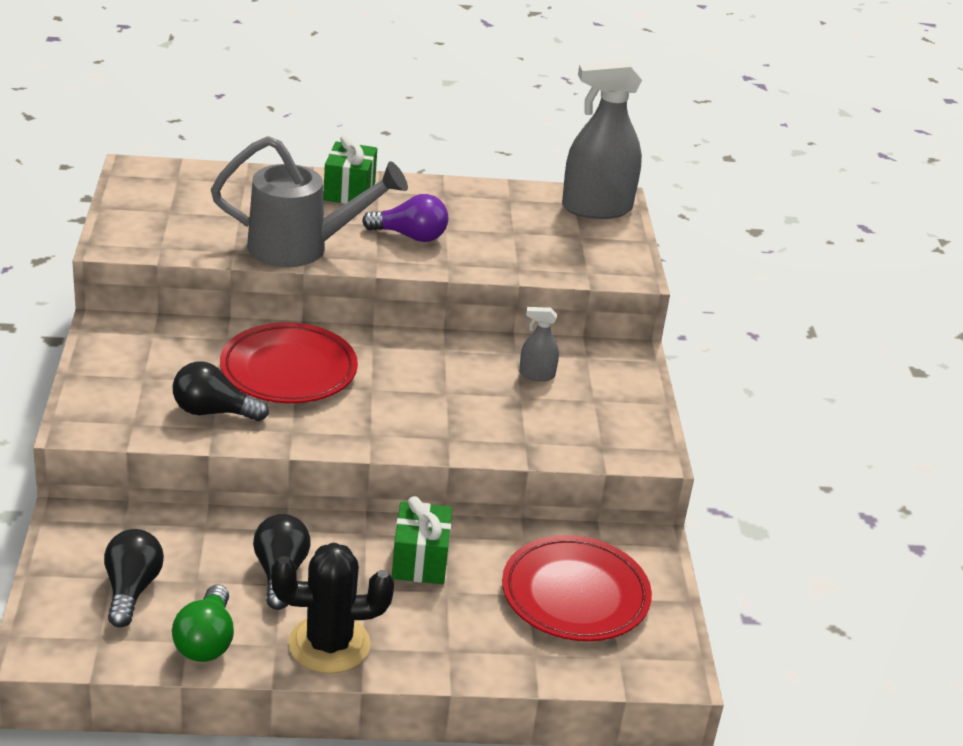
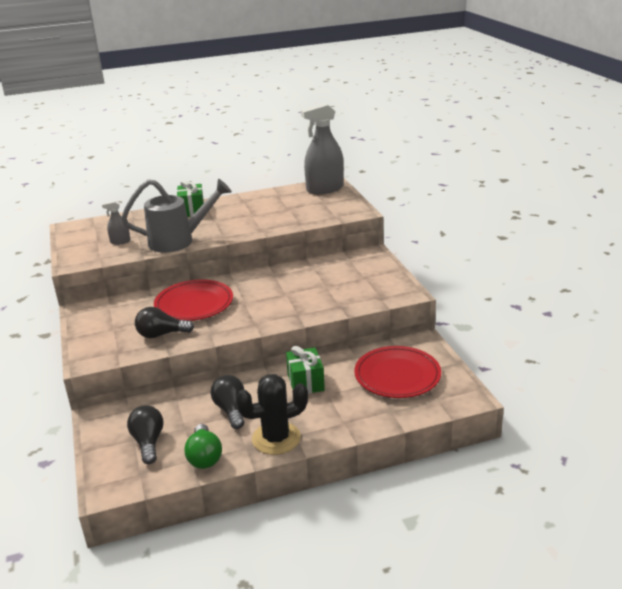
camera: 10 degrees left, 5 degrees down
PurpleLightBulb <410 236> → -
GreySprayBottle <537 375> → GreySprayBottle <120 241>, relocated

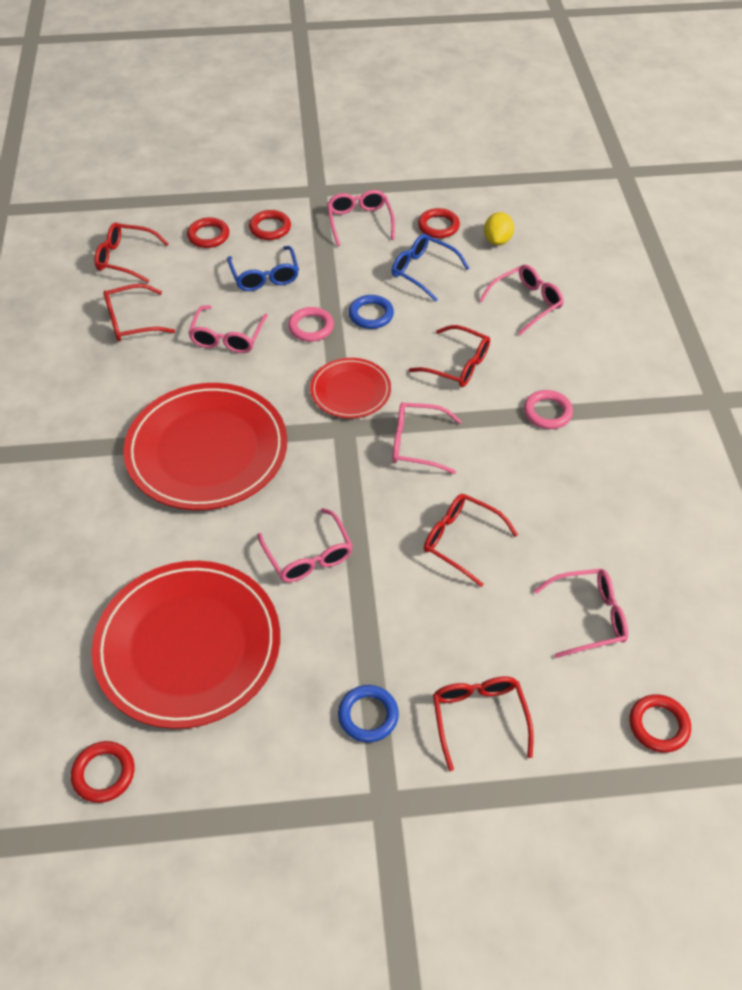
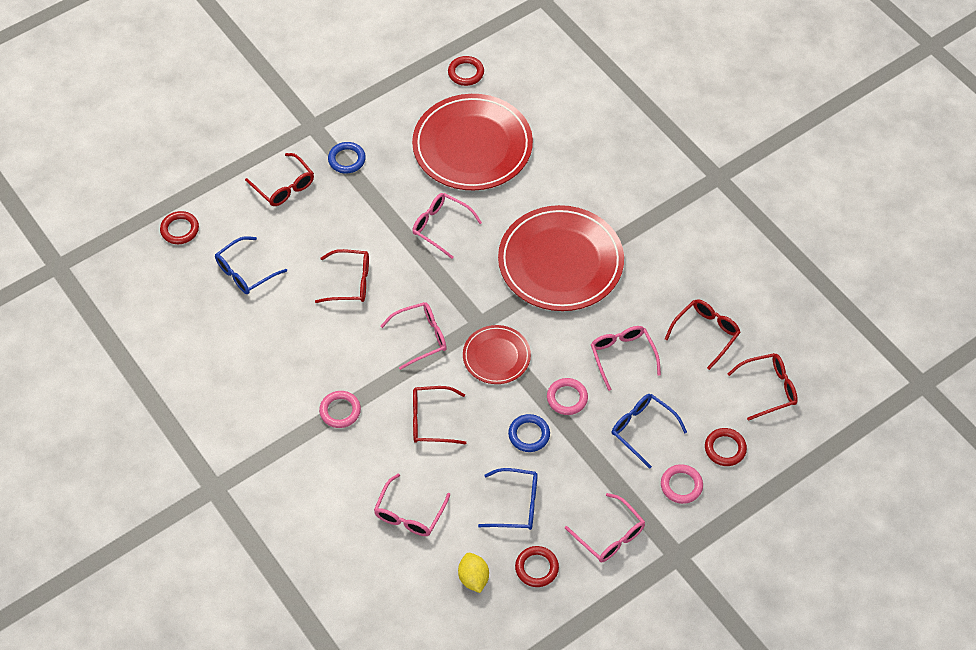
camera: 150 degrees right, 5 degrees up
RedRing <270 228> → PinkRing <681 485>
PinkGlasses <588 617> → BlueGlasses <245 272>

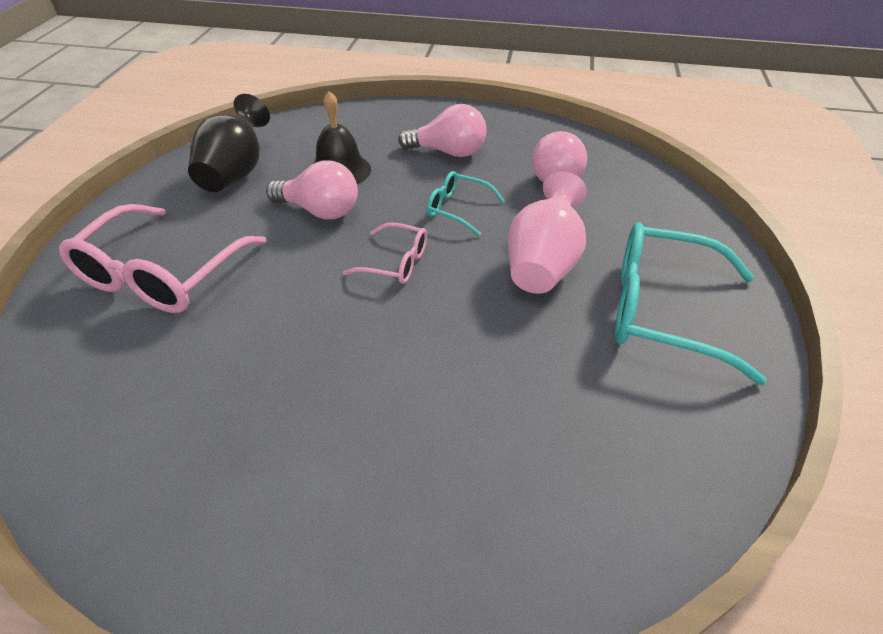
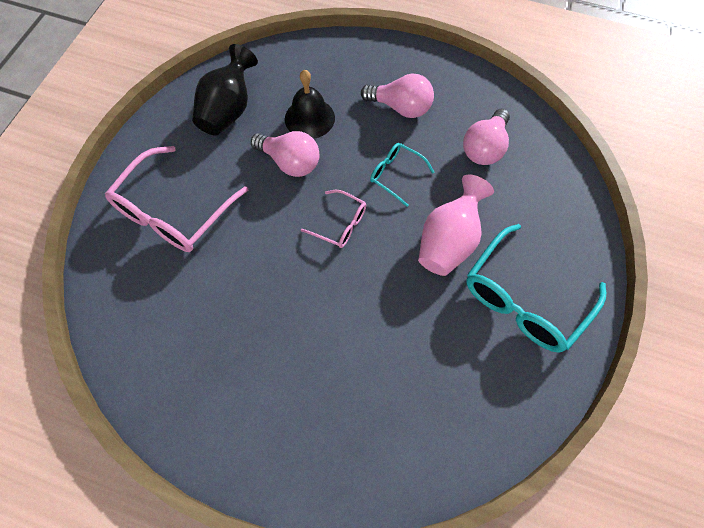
camera: 10 degrees right, 20 degrees up
TurquoiseGlasses <662 311> → TurquoiseGlasses <524 299>, 75 degrees counterclockwise

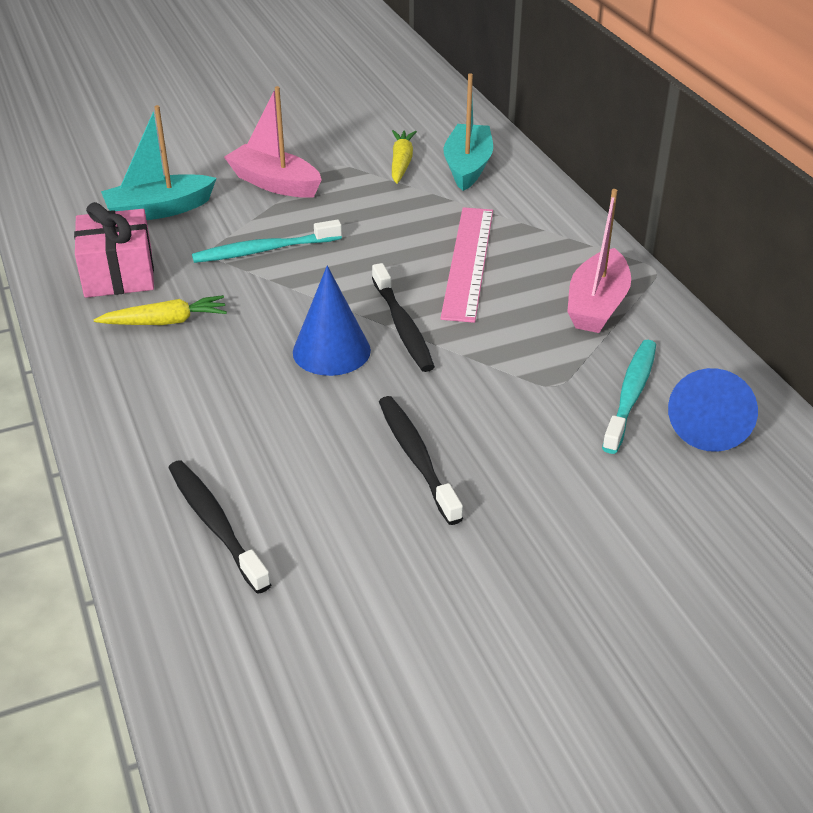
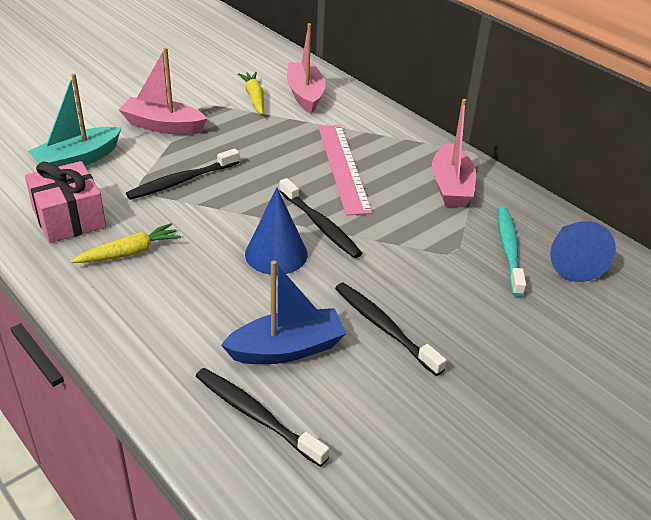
camera: 20 degrees left, 0 degrees up
- → BlueBoat <287 349>
TurquoiseToothbrush <264 250> → BlackToothbrush <182 181>
TurquoiseBoat <468 167> → PinkBoat <305 95>

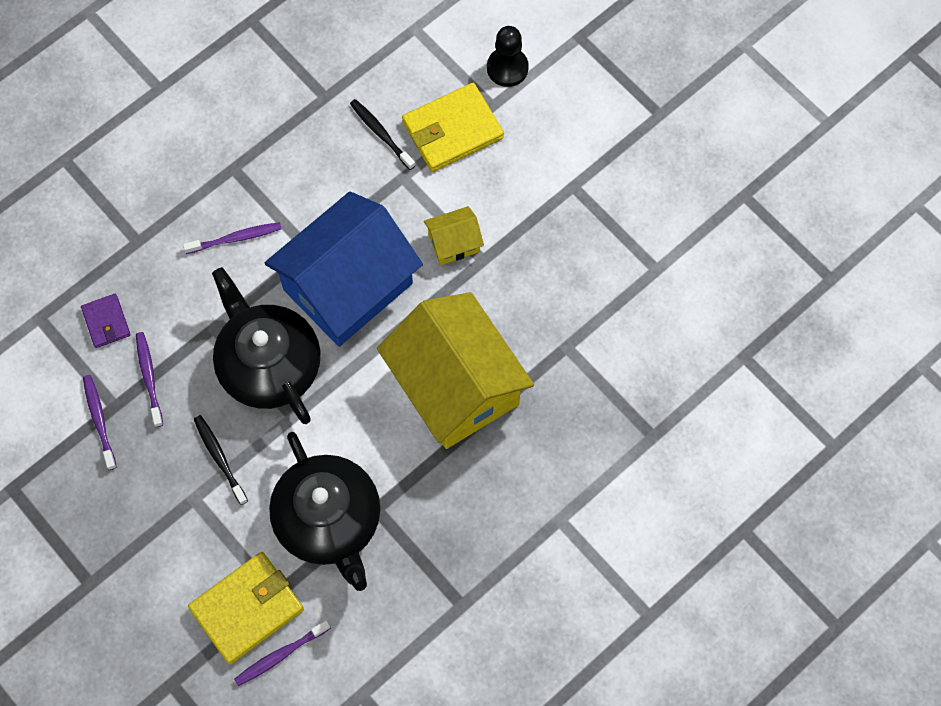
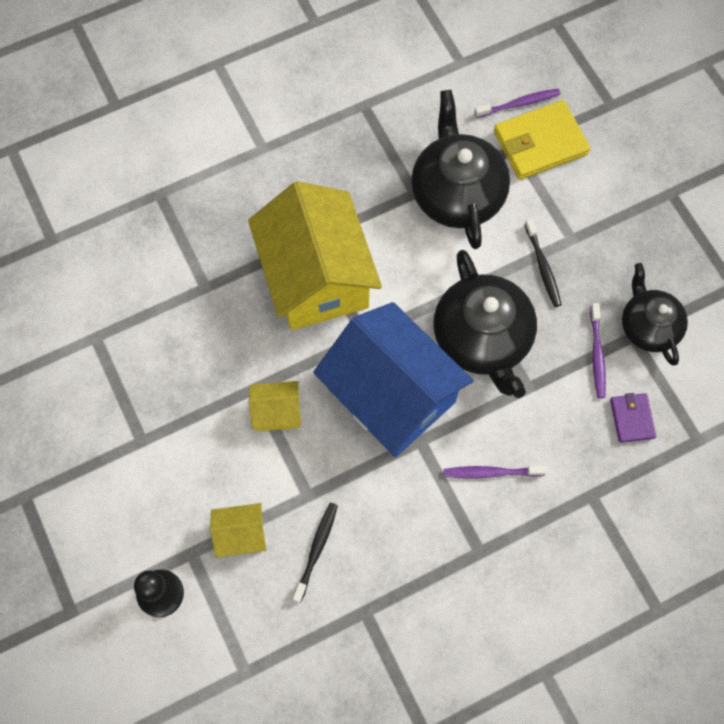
camera: 165 degrees left, 0 degrees up
PurpleToothbrush <99 421> → BlackTeapot <648 326>
YellowWallet <452 130> → YellowHouse <241 534>
BlueHouse <348 286> → BlueHouse <391 395>, 75 degrees clockwise
BlackToothbrush <381 134> → BlackToothbrush <316 550>, 135 degrees counterclockwise

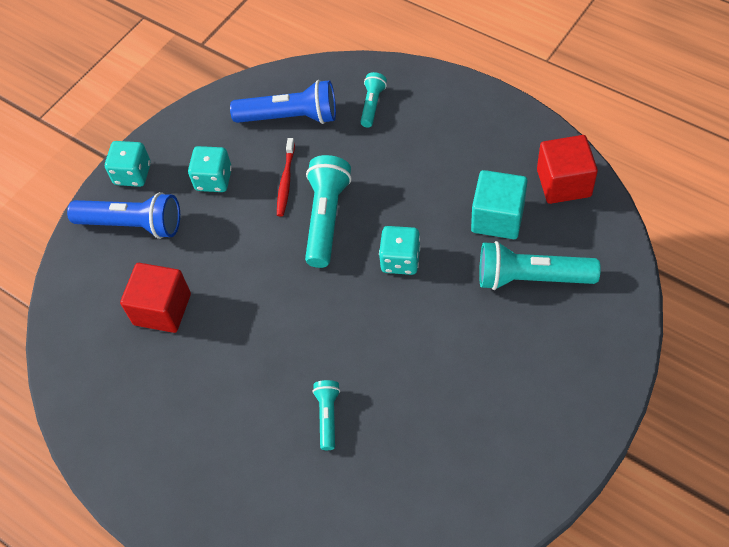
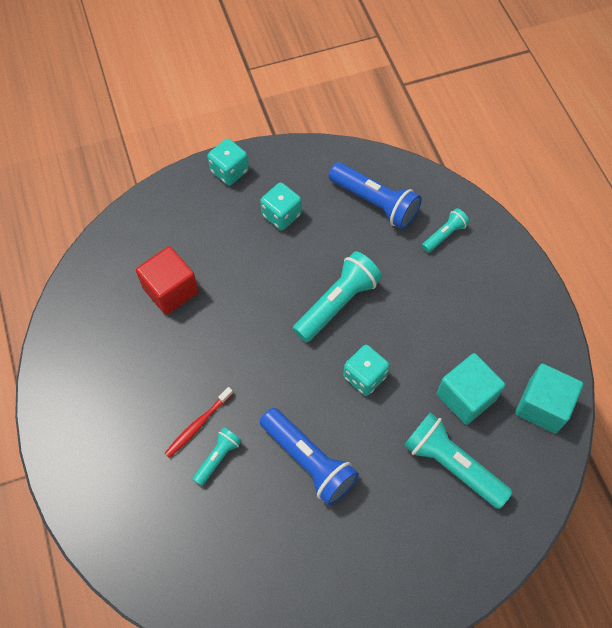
camera: 30 degrees right, 5 degrees up
BlueFlashlight <132 225> → BlueFlashlight <308 461>, relocated
RedToothbrush <286 181> → RedToothbrush <197 425>, relocated
RedCube <563 183> → TurquoiseCube <542 406>

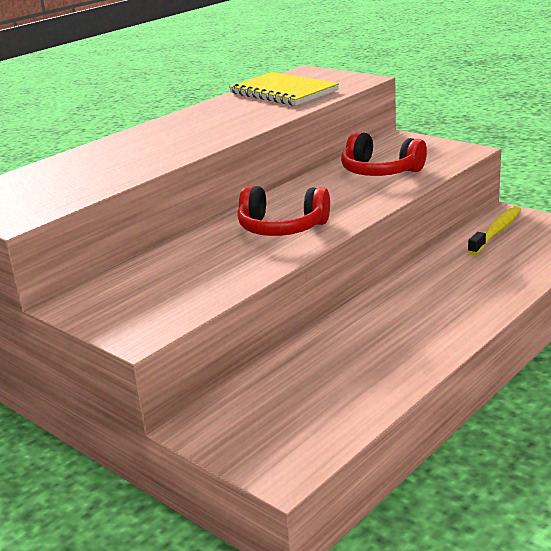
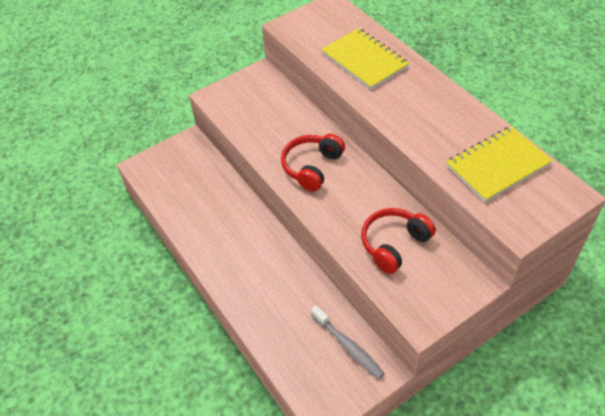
camera: 105 degrees right, 25 degrees up
- → YellowNotebook <364 60>
YellowToothbrush <496 231> → GreyToothbrush <348 346>

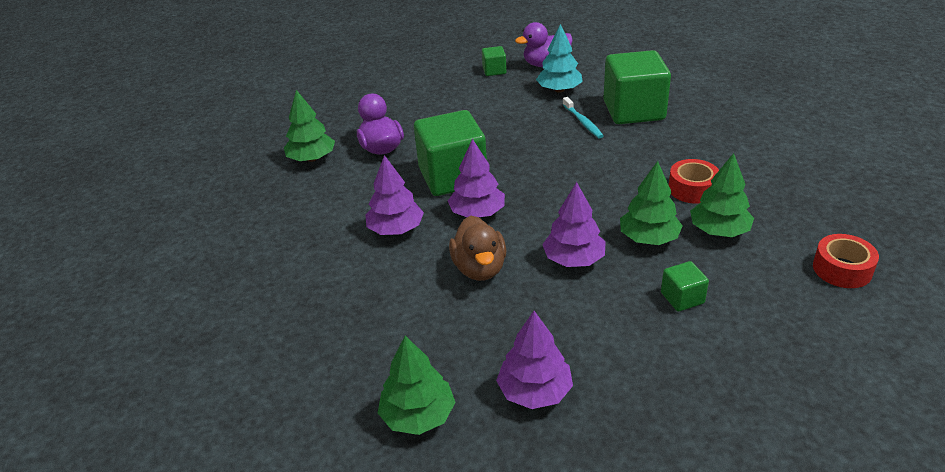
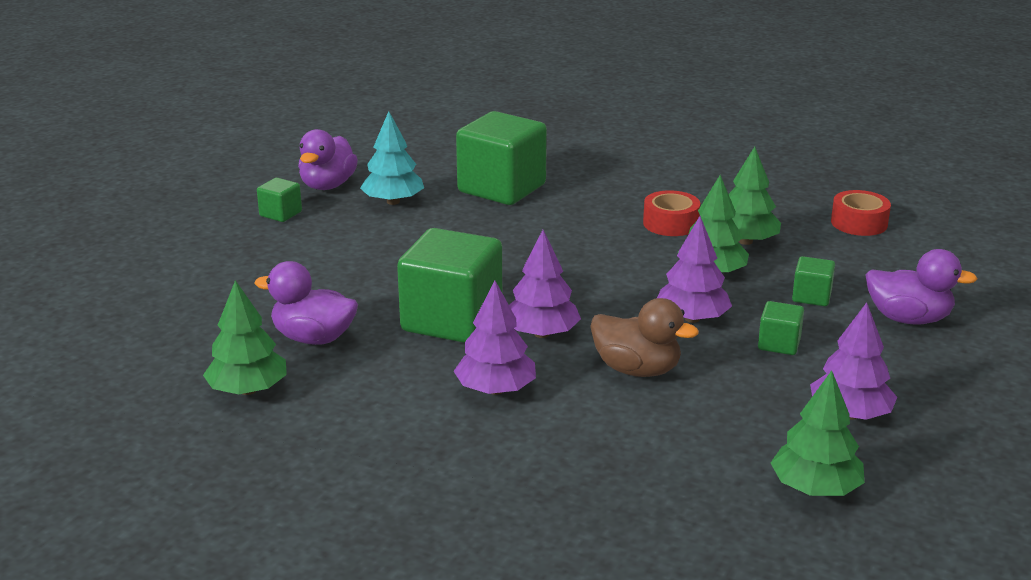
camera: 55 degrees left, 10 degrees down
TurquoiseToothbrush <583 122> → -
- → GreenCube <779 344>
- → PurpleDuck <908 319>

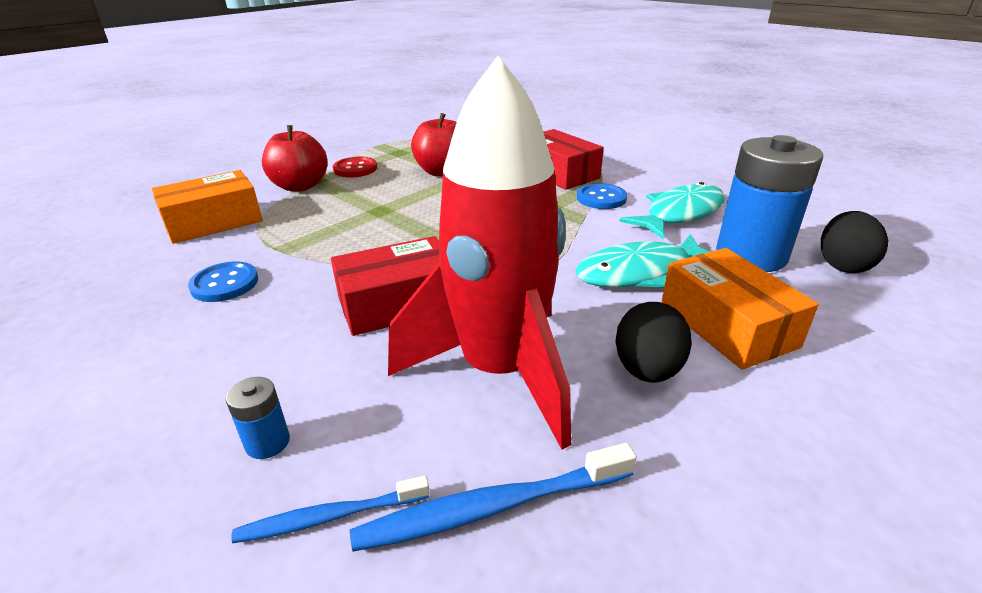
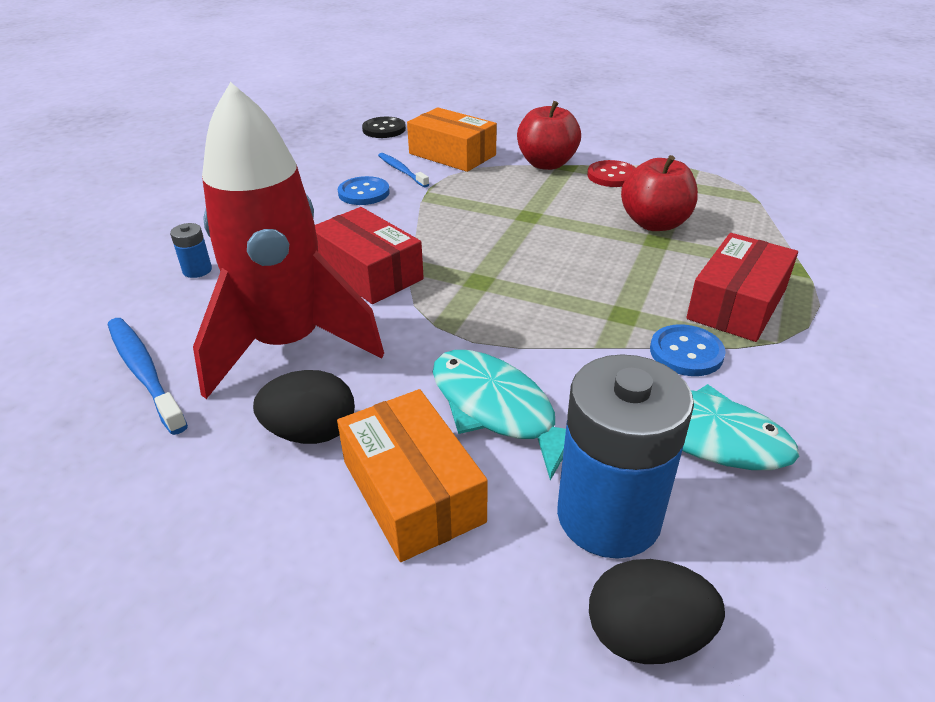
camera: 70 degrees right, 5 degrees up
- → BlackButton <384 129>
BlueToothbrush <330 517> → BlueToothbrush <401 171>, relocated
OrangeBox <727 325> → OrangeBox <412 491>, 75 degrees counterclockwise

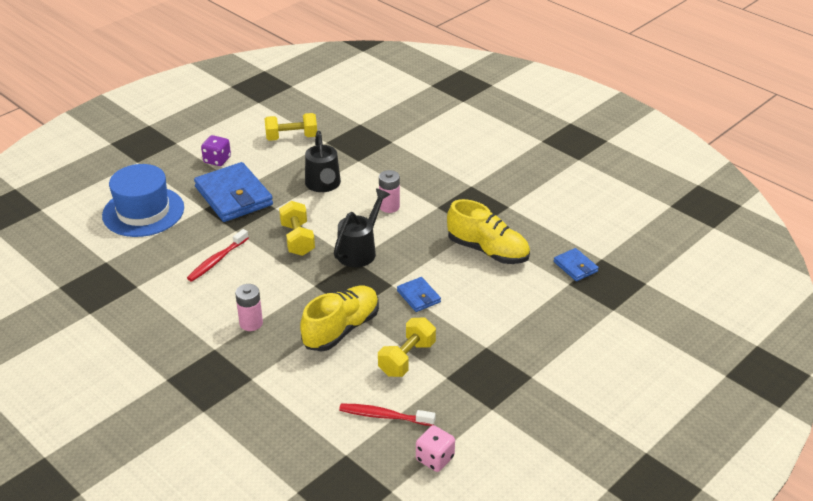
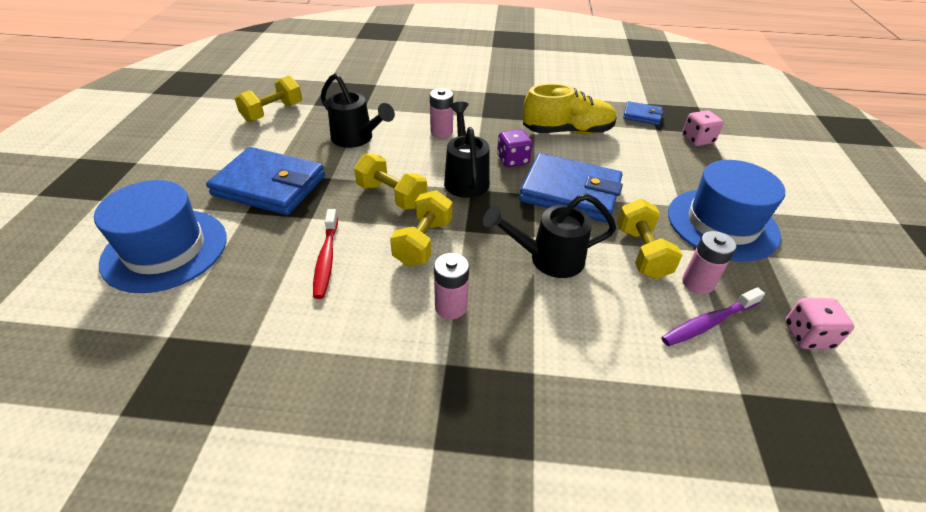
camera: 40 degrees left, 5 degrees up
- → YellowDumbbell <423 242>
- → BlueHat <722 224>
- → PinkDice <697 140>
- → PinkBattery <697 283>
PurpleDice <217 160> → PurpleDice <513 160>, relocated
YellowShoe <341 329> → BlackWateringCan <548 259>
RedToothbrush <384 416> → PurpleToothbrush <708 323>
BlueWallet <418 296> → BlueWallet <570 192>, x2.07

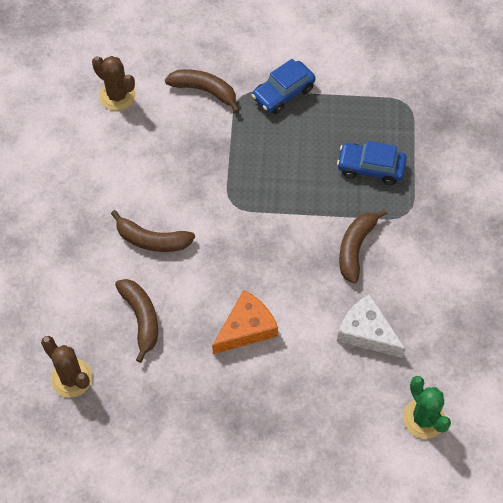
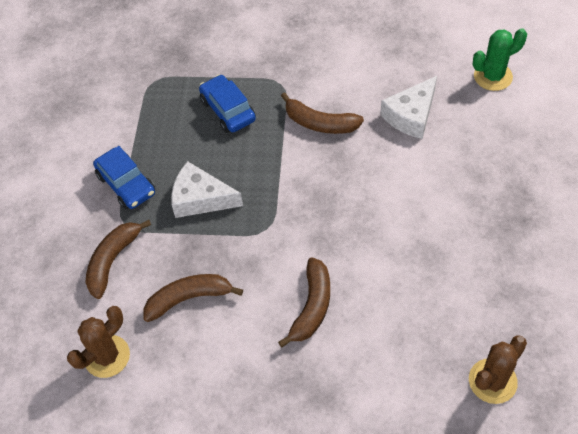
camera: 85 degrees left, 5 degrees down
OrangeCheese <246 328> → -
- → WhiteCheese <200 198>
BrownBanana <141 318> → BrownBanana <189 298>, relocated
BlueCar <370 168> → BlueCar <228 110>, 135 degrees clockwise

